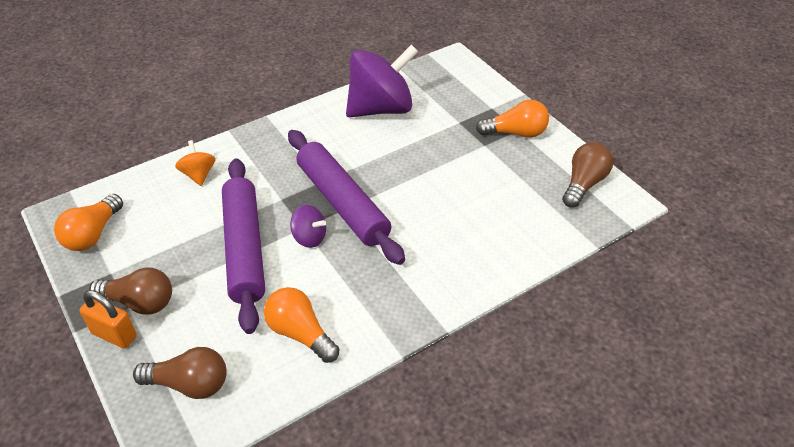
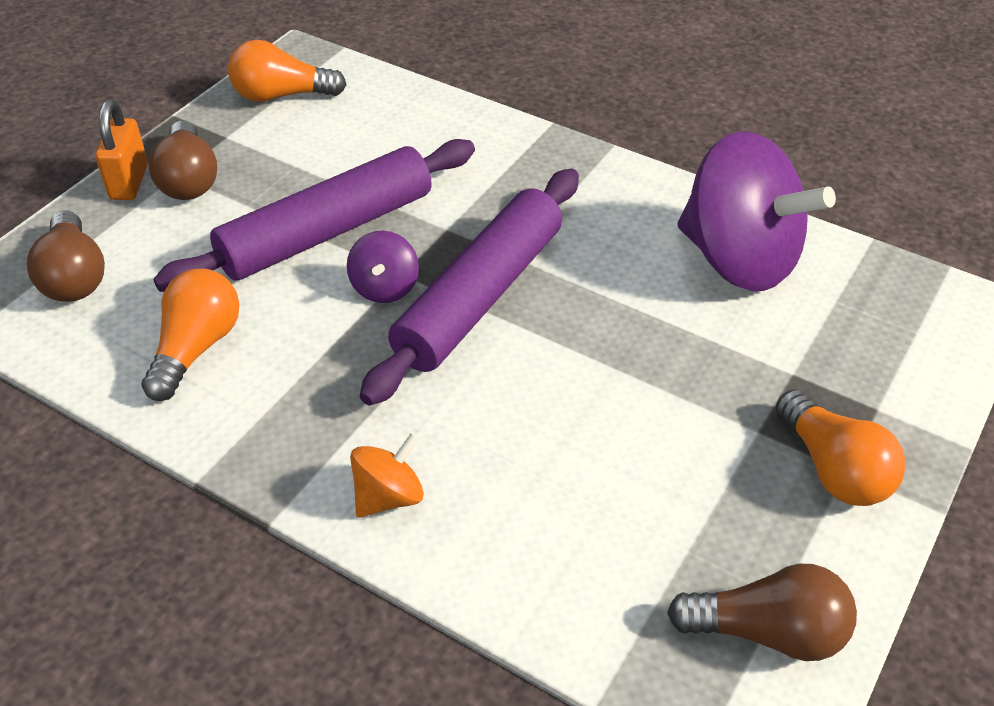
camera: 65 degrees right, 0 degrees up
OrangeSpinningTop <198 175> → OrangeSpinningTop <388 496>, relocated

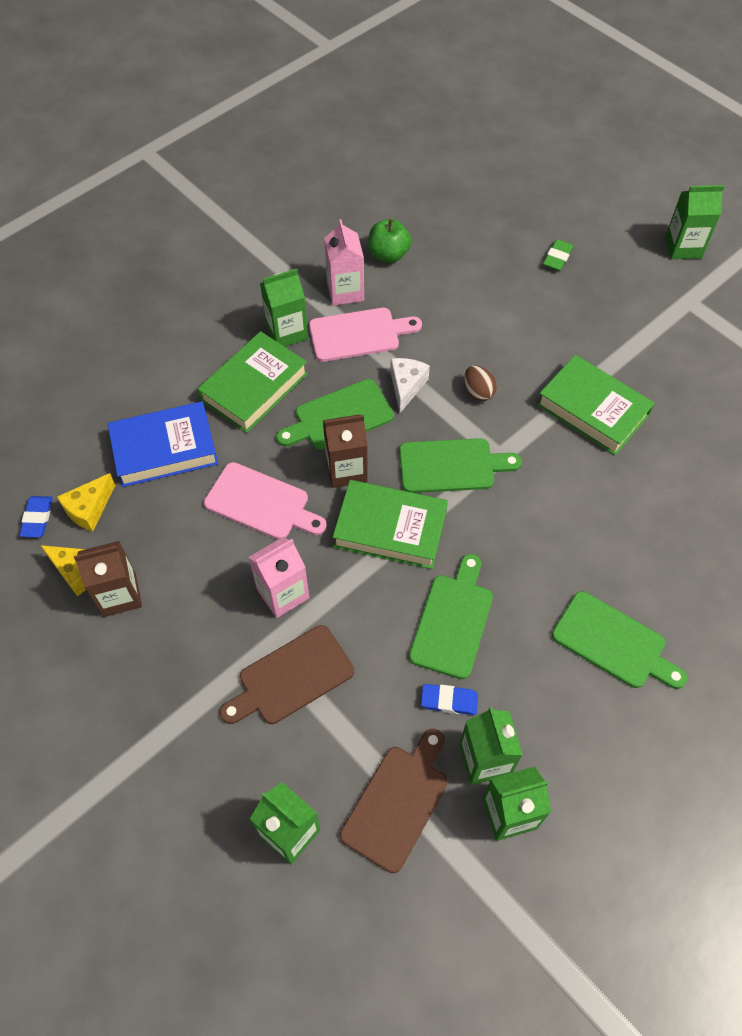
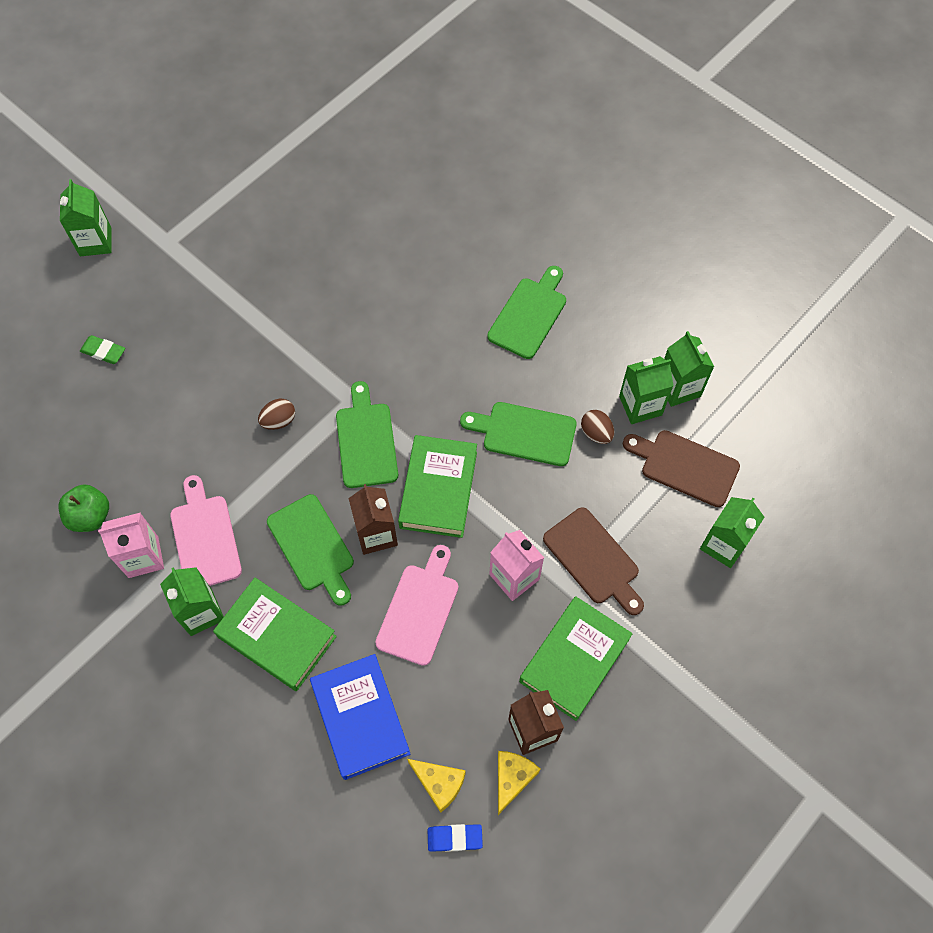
camera: 95 degrees left, 5 degrees up
WhiteCheese <406 386> → -
GreenBook <592 410> → GreenBook <574 660>, relocated
BlueEraser <449 701> → BrownEgg <596 433>

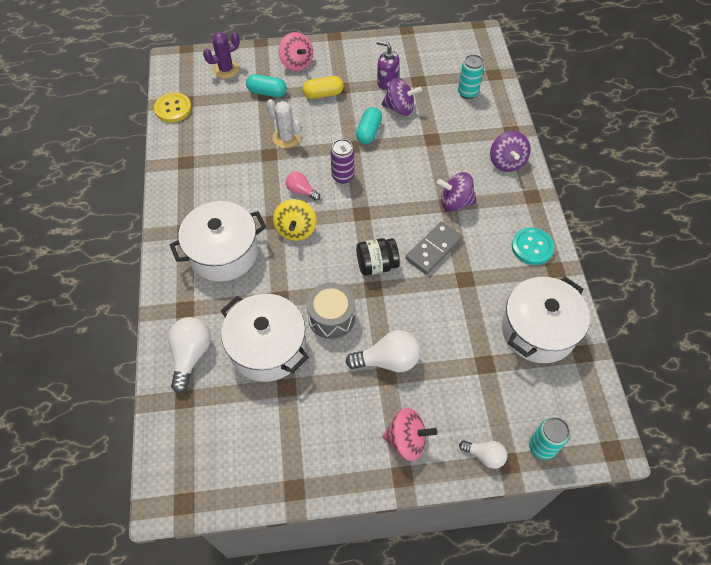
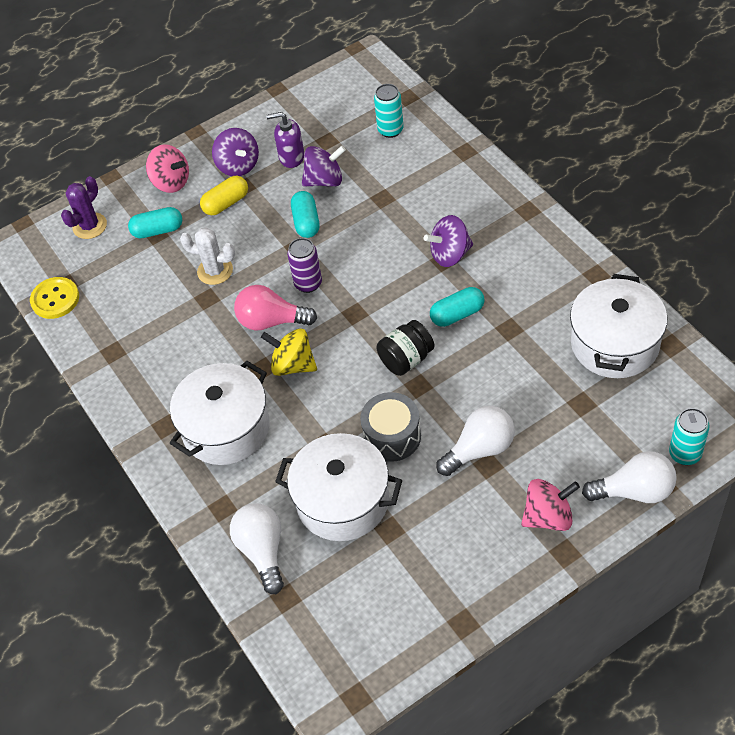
camera: 20 degrees left, 5 degrees down
TurquoiseButton <532 247> → -
PurpleSpinningTop <506 162> → PurpleSpinningTop <238 165>, relocated
GreyDomino <433 249> → TurquoiseCapsule <457 314>
YellowSpinningTop <296 230> → YellowSpinningTop <293 365>, 135 degrees clockwise
PinkLightBulb <301 191> → PinkLightBulb <271 321>, x1.66
WhiteLightBulb <484 455> → WhiteLightBulb <634 491>, x1.66

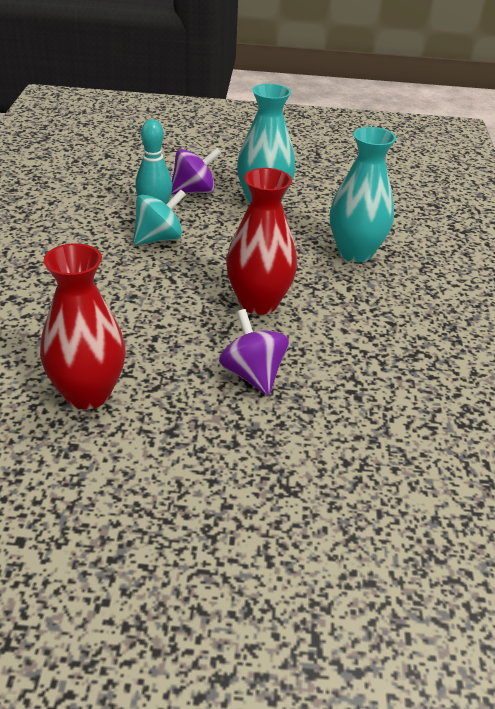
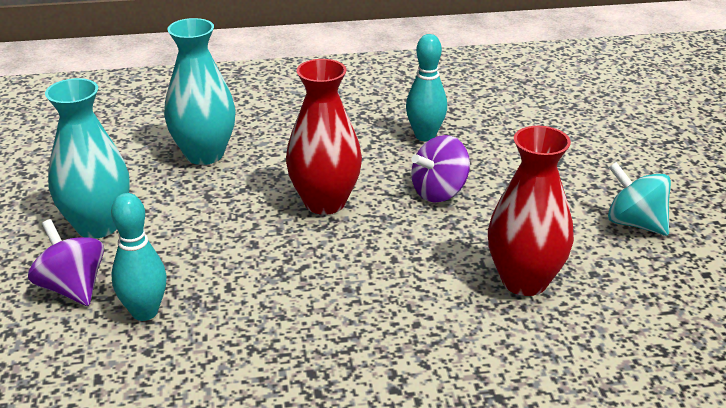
camera: 100 degrees left, 5 degrees down
- → TurquoiseBowlingPin <425 136>
TurquoiseSpinningTop <159 239> → TurquoiseSpinningTop <635 223>, relocated

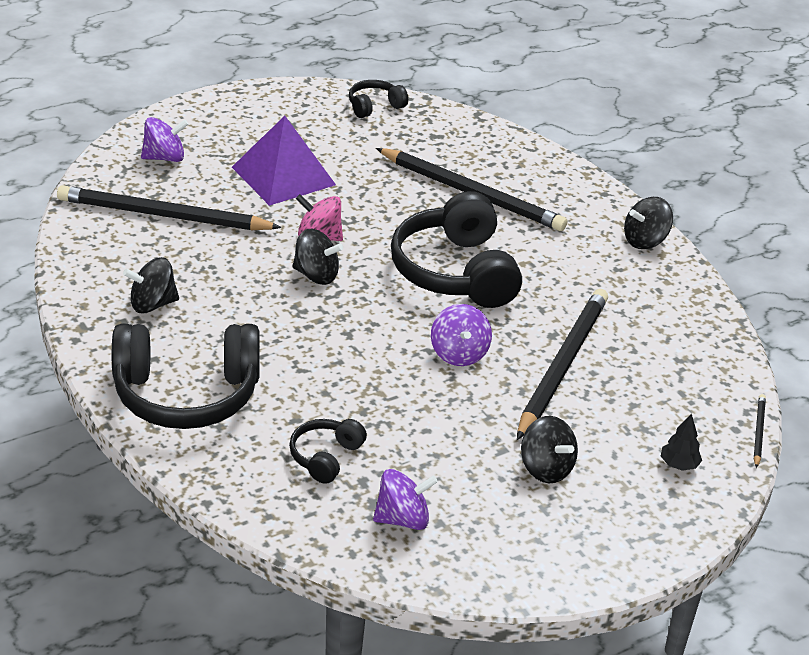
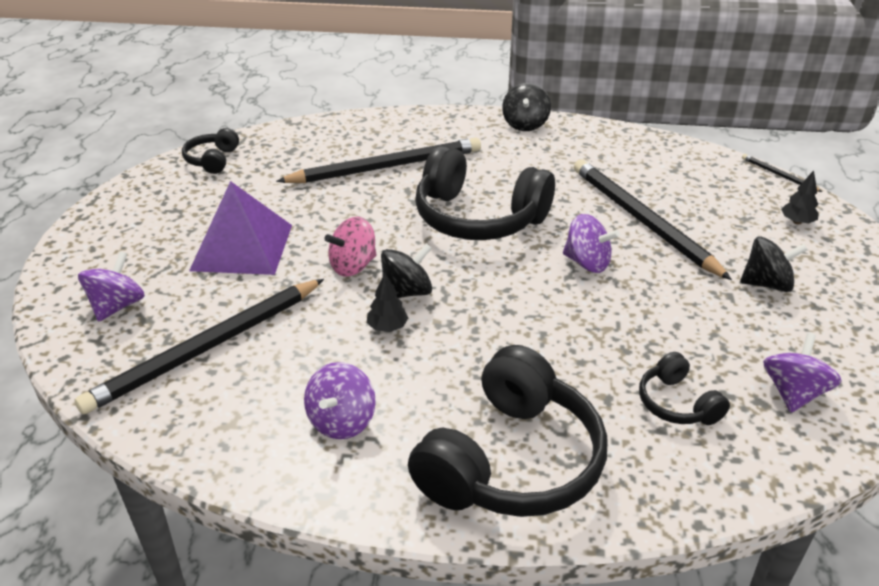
camera: 50 degrees left, 0 degrees up
- → BlackTree <387 327>
BlackSpinningTop <152 304> → PurpleSpinningTop <342 421>

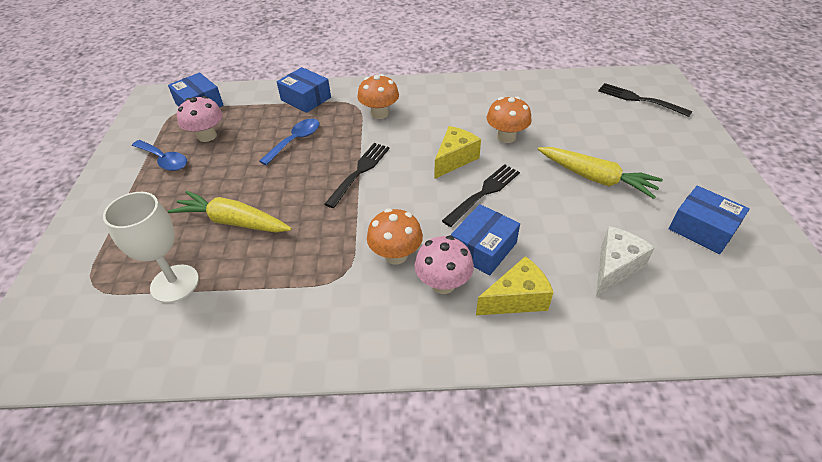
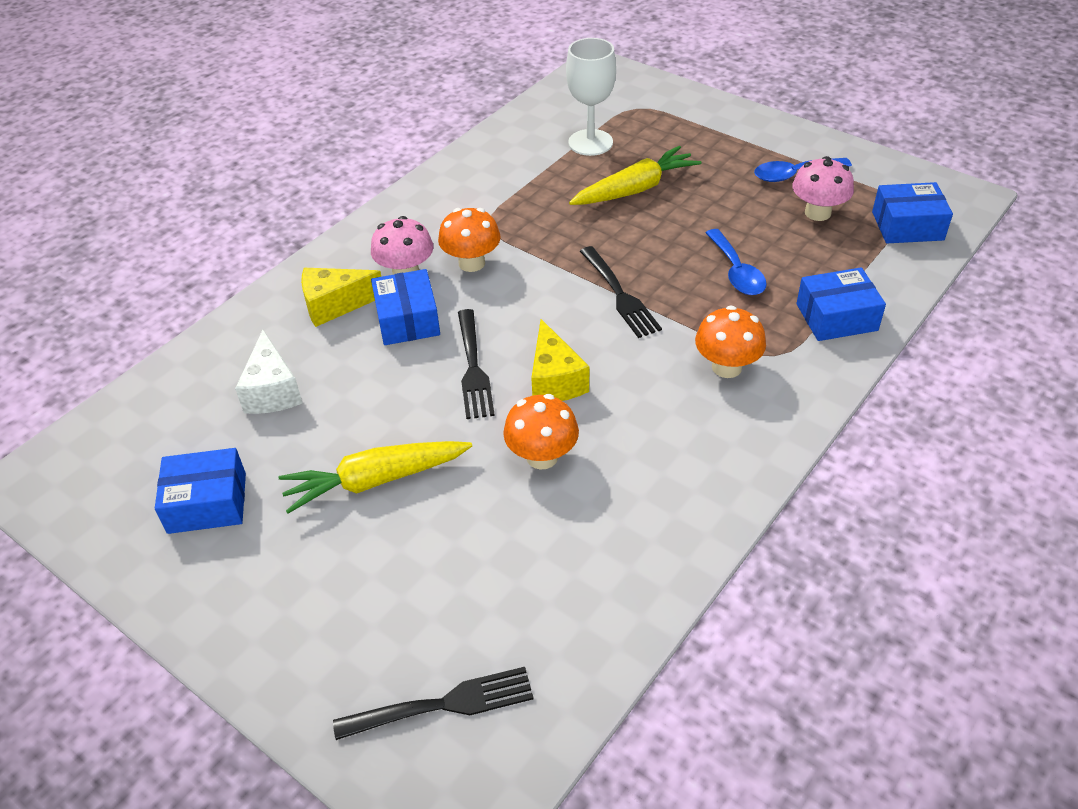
camera: 130 degrees right, 0 degrees up
YellowCheese <516 299> → YellowCheese <335 305>, 60 degrees clockwise

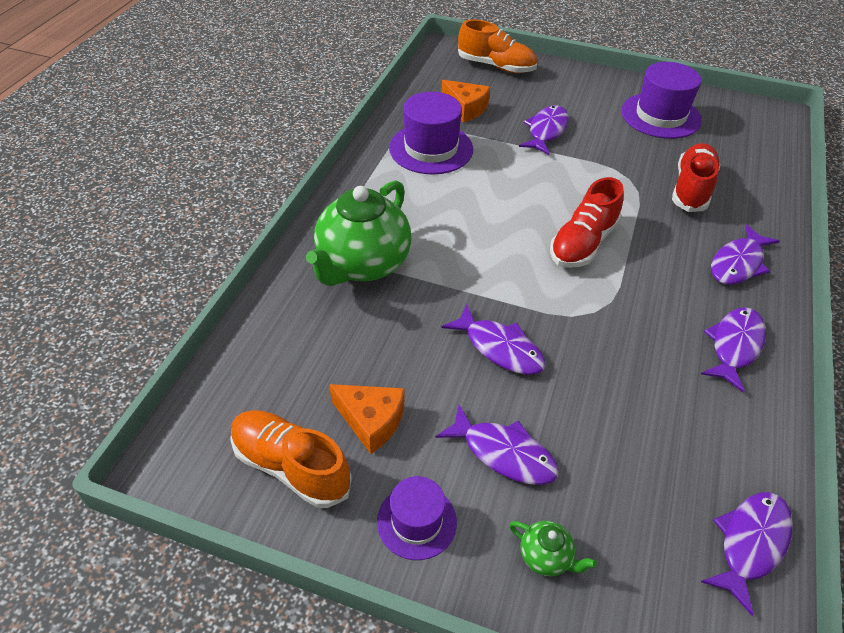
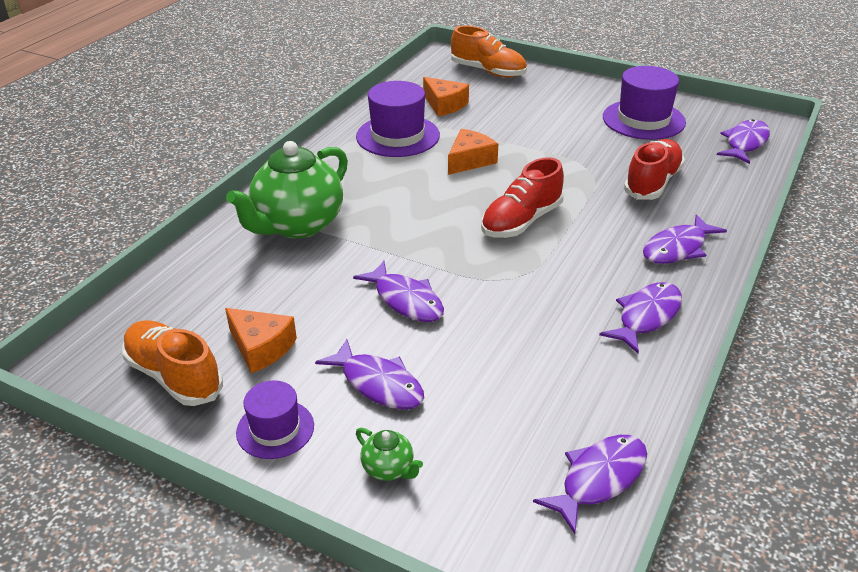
camera: 10 degrees right, 10 degrees down
- → OrangeCheese <470 160>
PurpleFish <546 131> → PurpleFish <745 143>, relocated

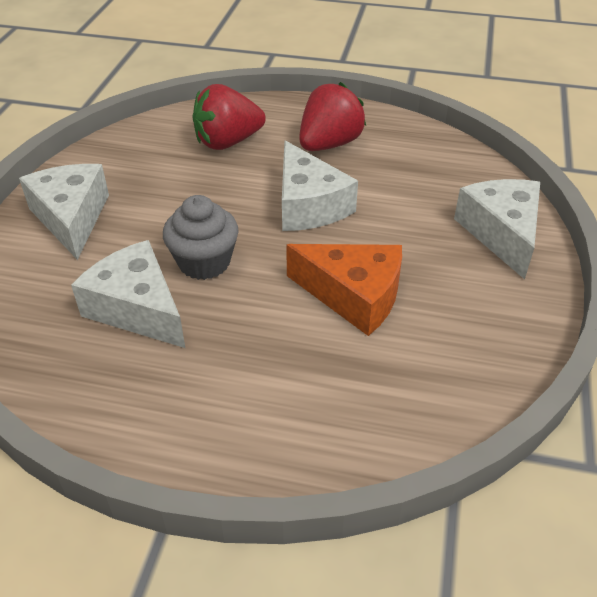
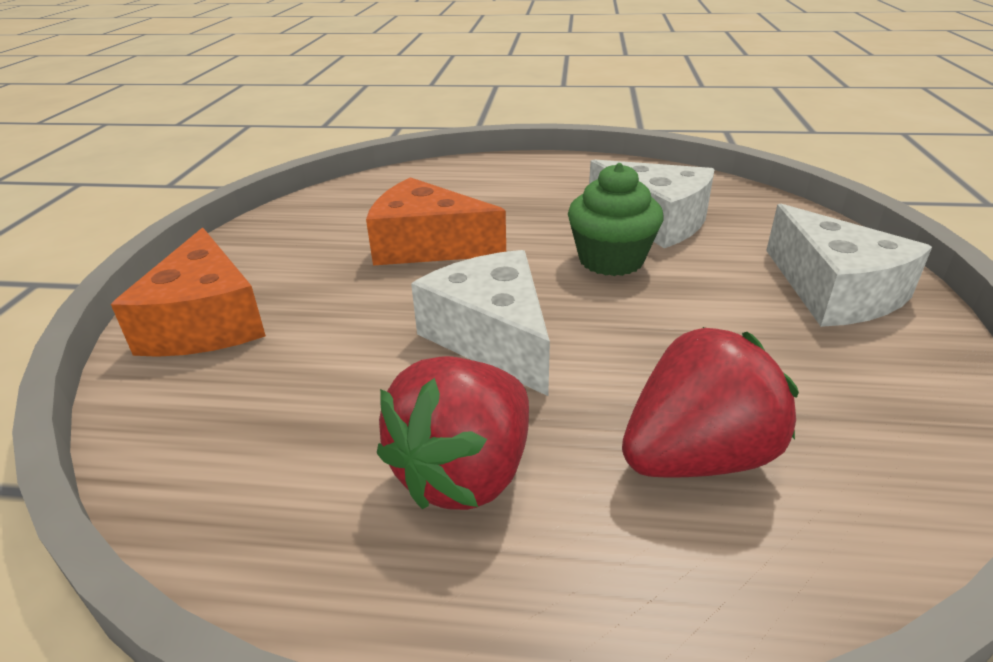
camera: 175 degrees right, 10 degrees down
GreyCupcake <204 262> → GreenCupcake <611 260>
WhiteCheese <501 233> → OrangeCheese <206 322>

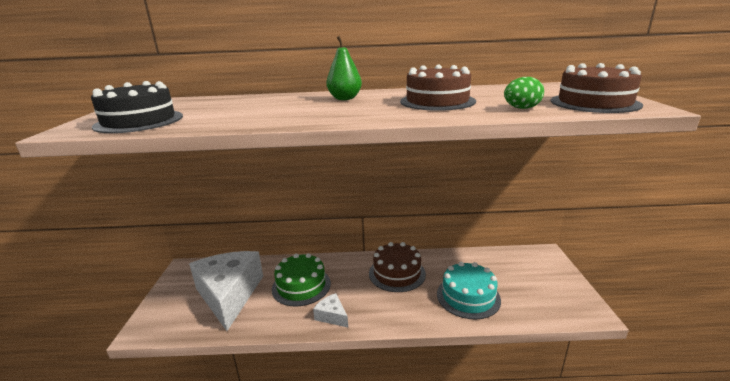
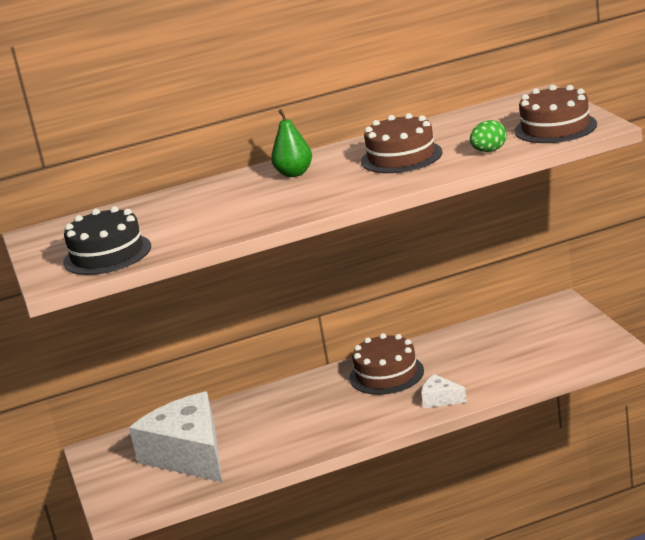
camera: 15 degrees left, 0 degrees up
GreenCake <301 286> → -
TurquoiseCake <468 296> → -
WhiteCheese <332 316> → WhiteCheese <440 399>, relocated

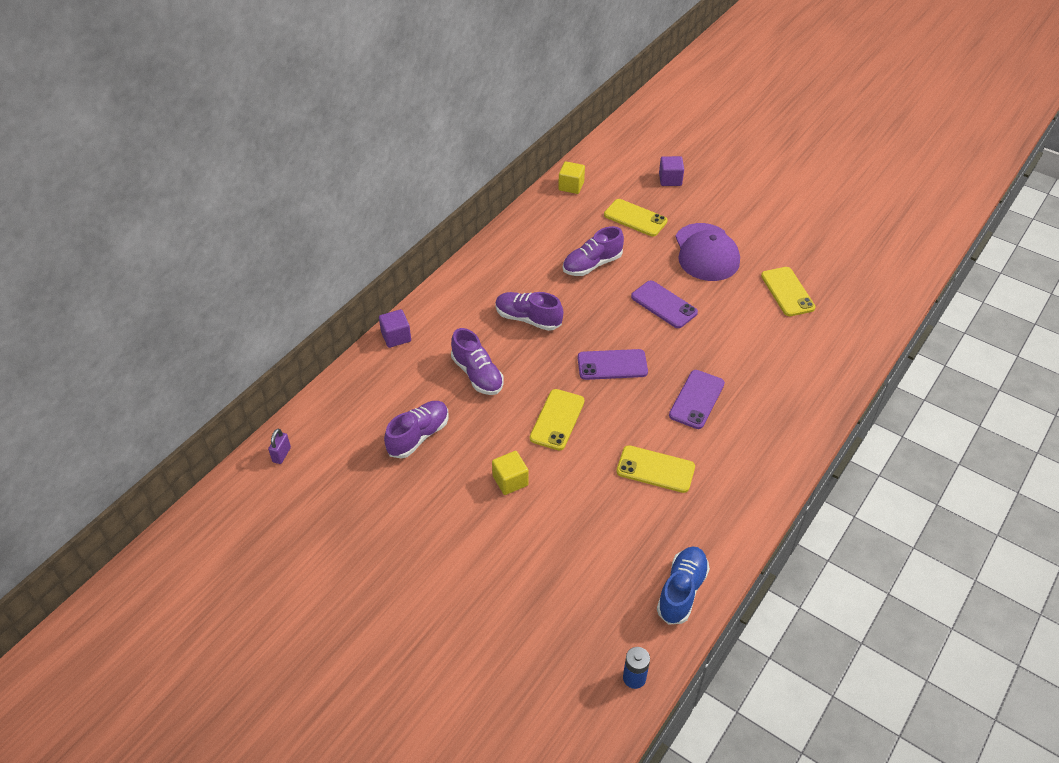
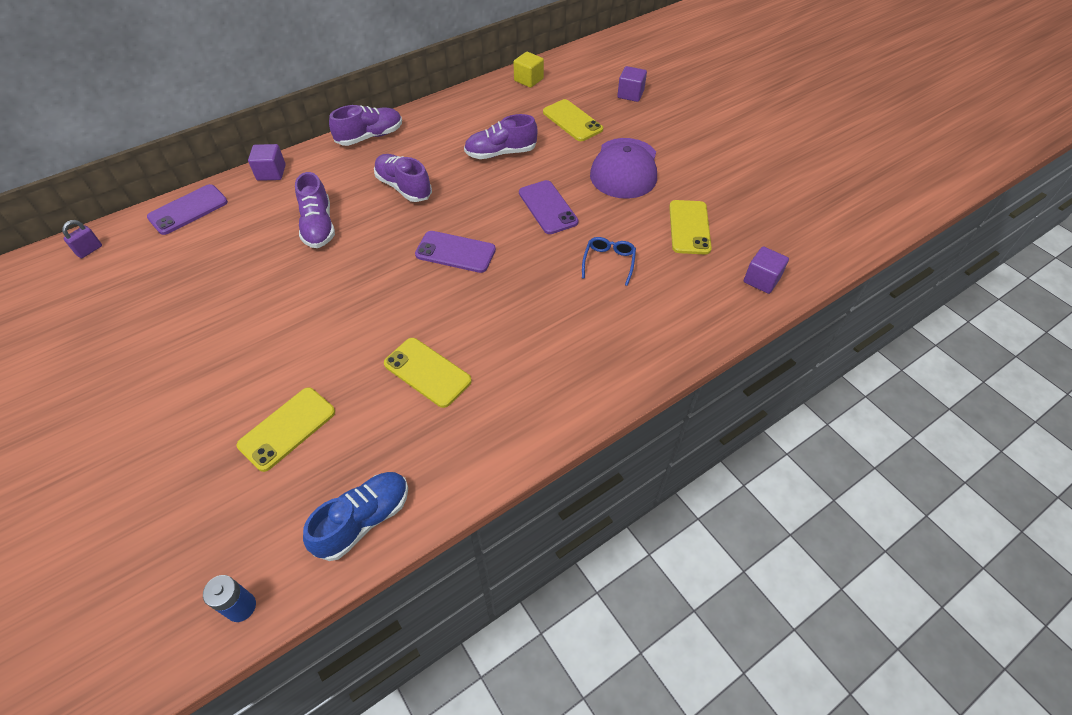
camera: 20 degrees right, 5 degrees up
YellowCube <510 481> → -
- → BlueGlasses <609 262>
- → PurpleCube <761 280>
PurpleShoe <418 436> → PurpleShoe <370 136>, relocated
YellowPhone <557 420> → YellowPhone <287 428>, relocated
PurplePhone <696 399> → PurplePhone <188 210>, relocated

